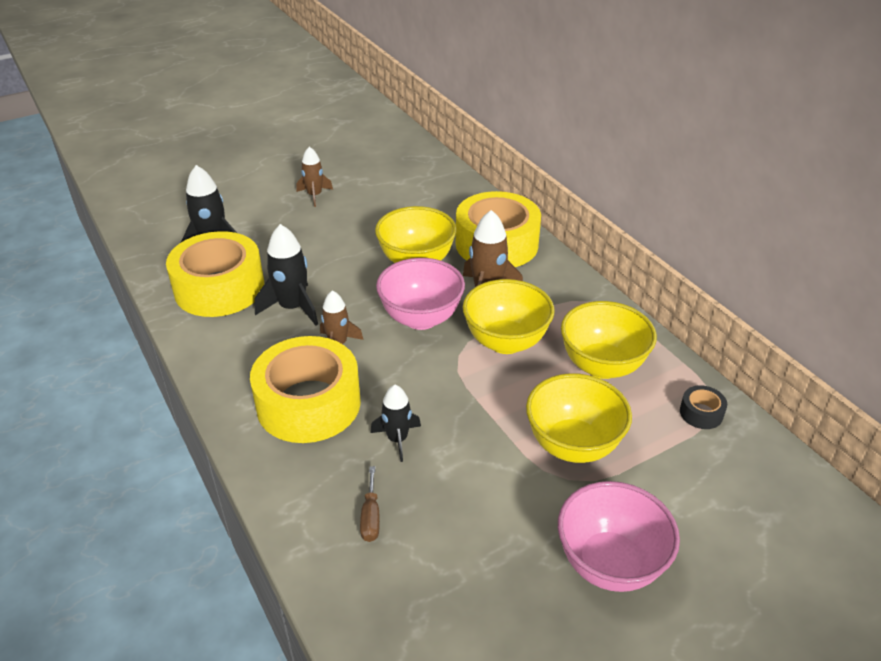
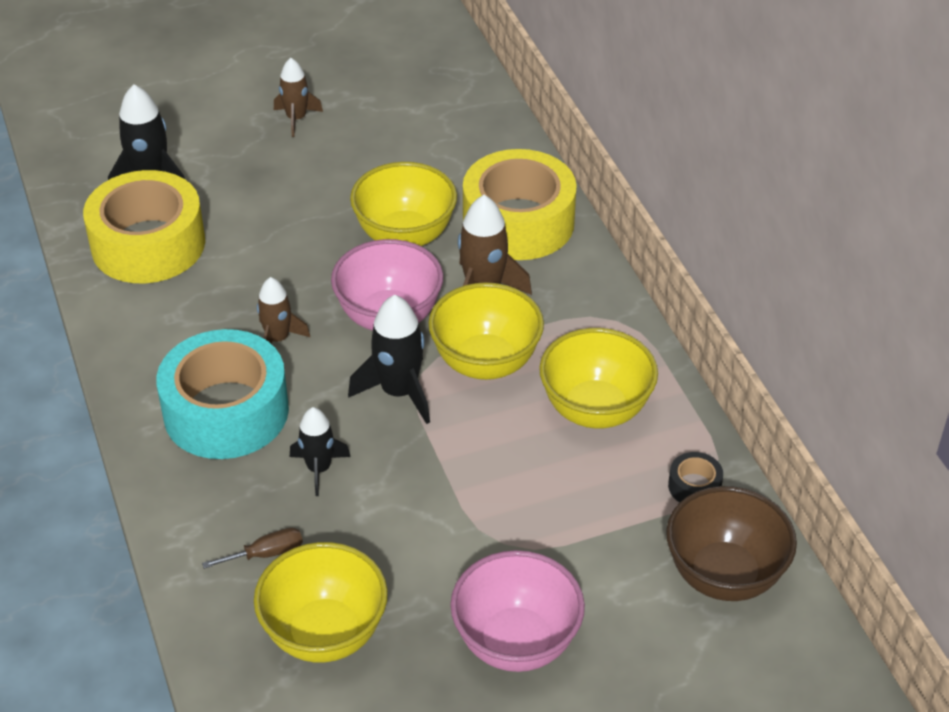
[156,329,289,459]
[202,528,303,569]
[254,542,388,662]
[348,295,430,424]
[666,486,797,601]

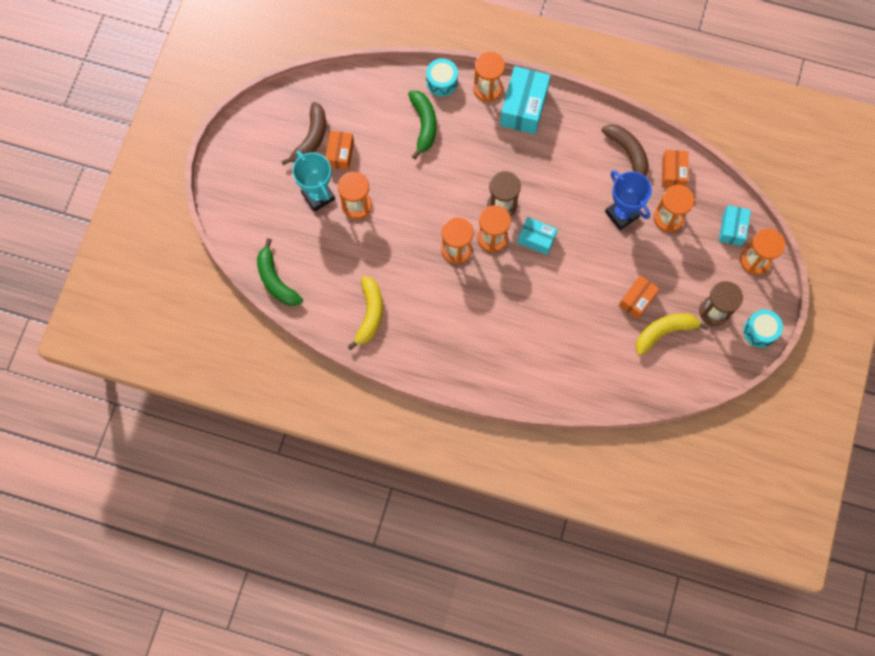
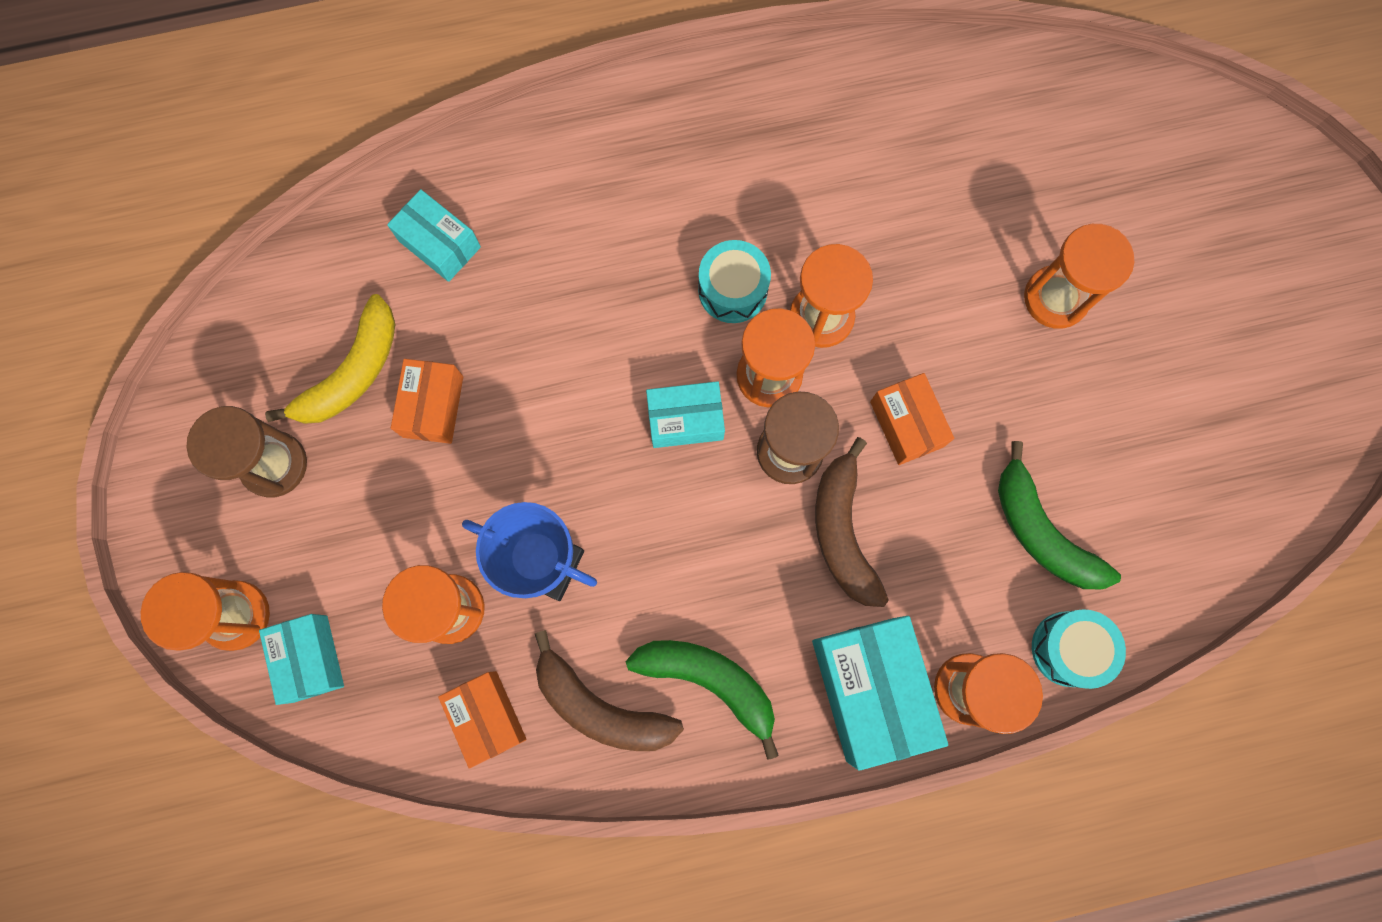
[387,189,481,282]
[625,640,779,760]
[698,240,771,323]
[815,437,889,607]
[870,373,954,465]
[292,151,335,212] (first image)
[347,276,383,350] (first image)

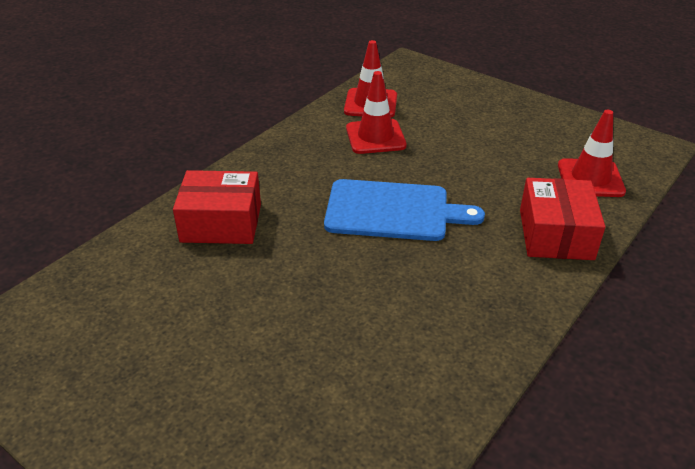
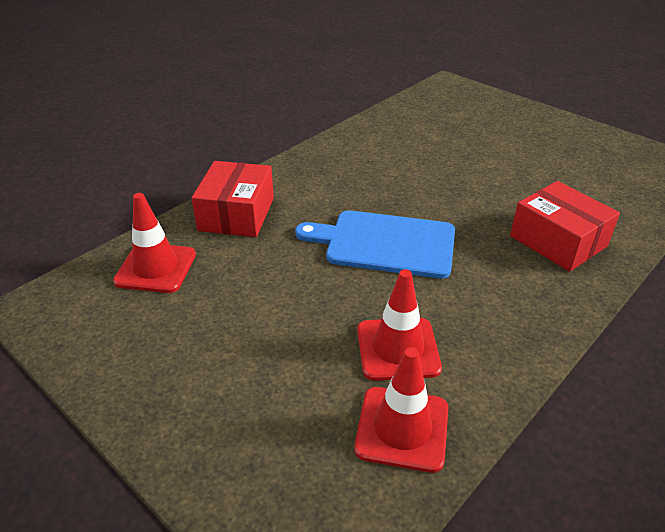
[510,181,620,272]

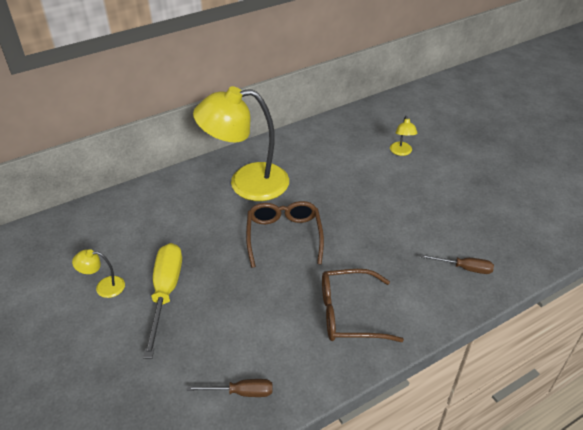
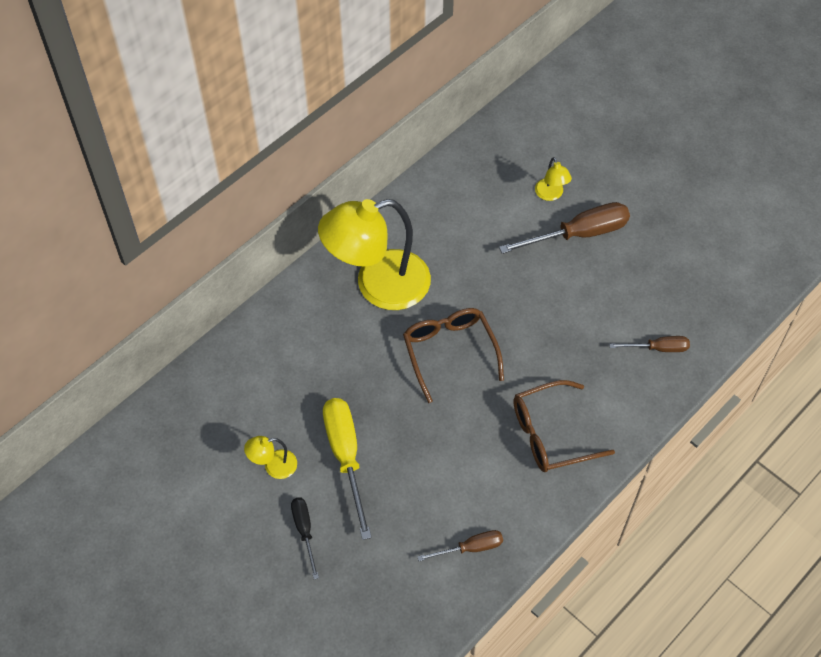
[291,498,319,580]
[499,202,630,254]

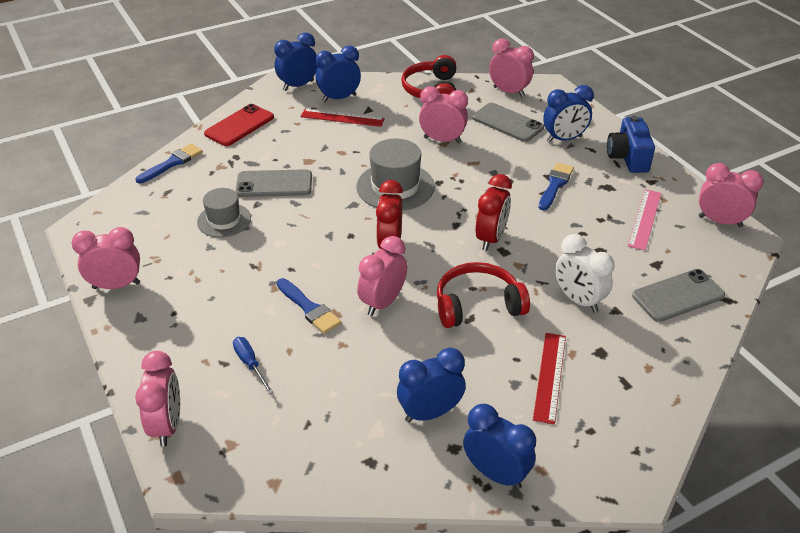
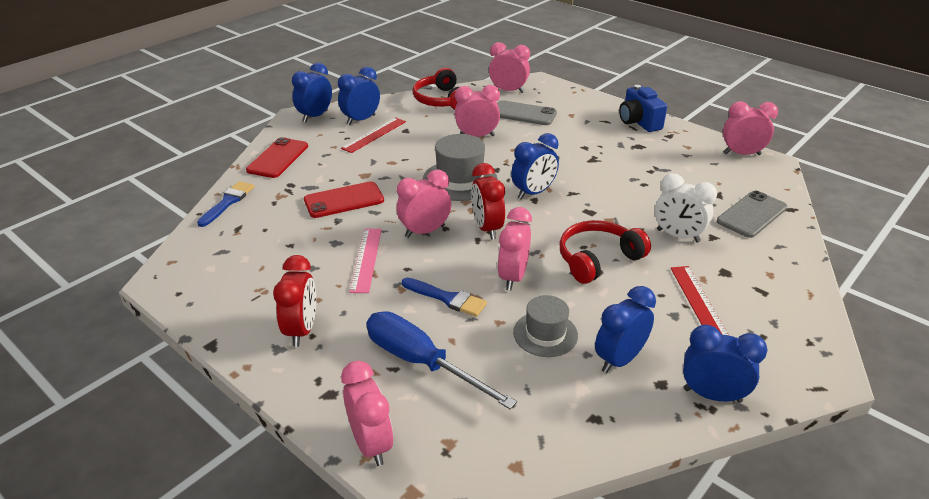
[273,255,316,347]
[304,181,384,218]
[341,117,406,153]
[349,229,382,293]
[366,311,517,409]
[397,170,451,238]
[511,133,559,199]
[513,295,578,357]
[538,163,574,211] (first image)

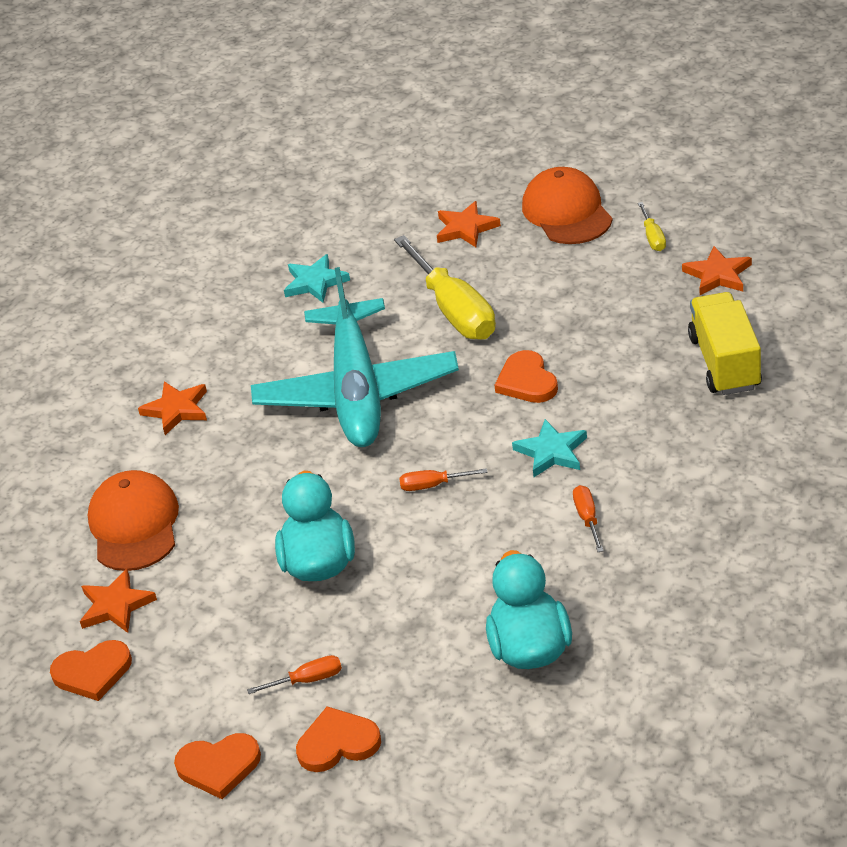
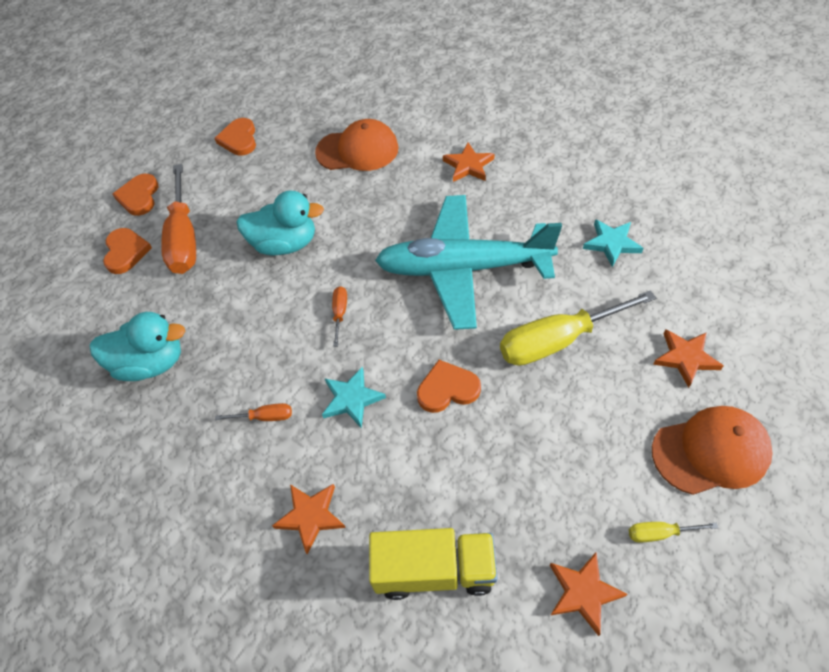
[161,164,196,274]
[272,484,346,555]

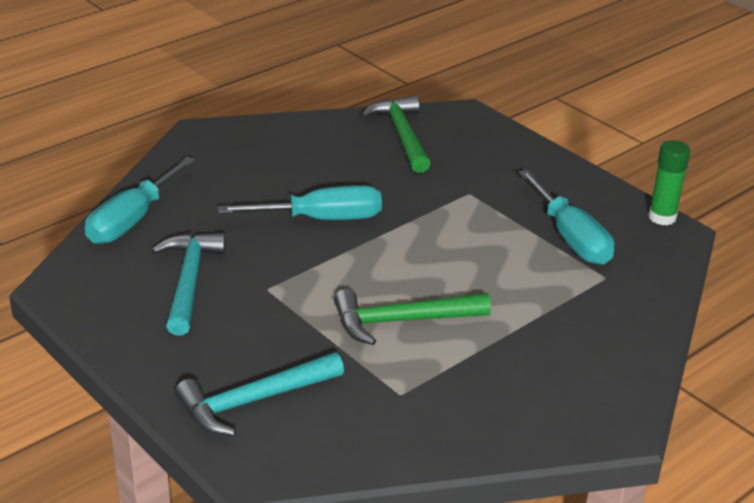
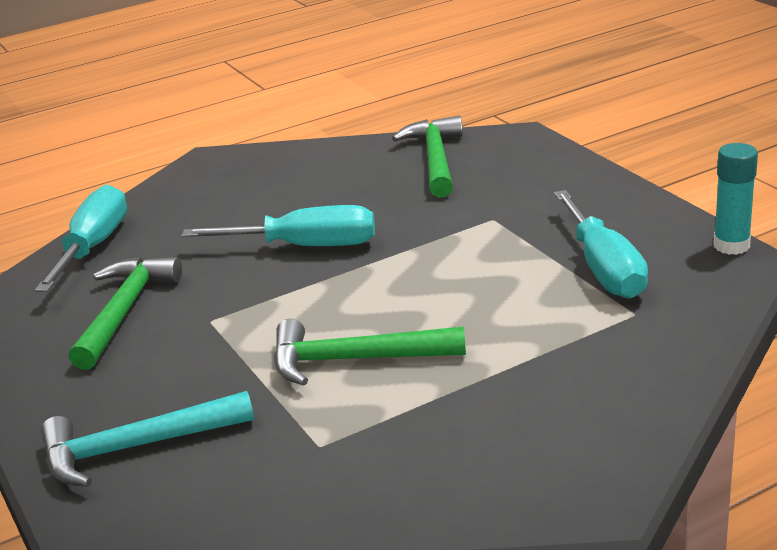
[35,185,127,292]
[69,257,182,370]
[713,143,758,255]

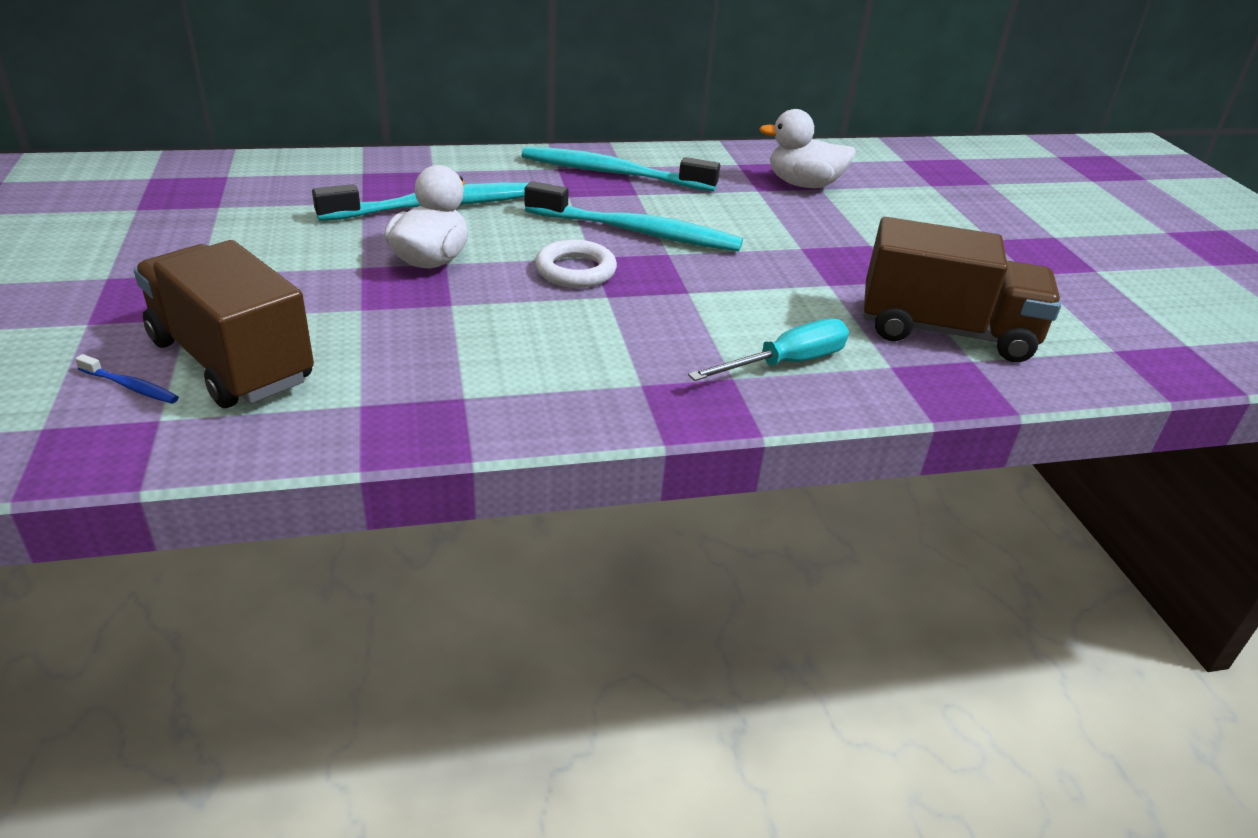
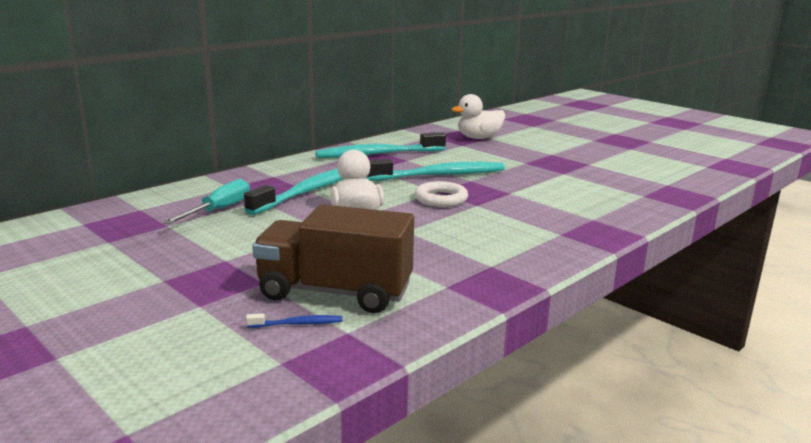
[162,179,250,224]
[864,217,1061,362] (first image)

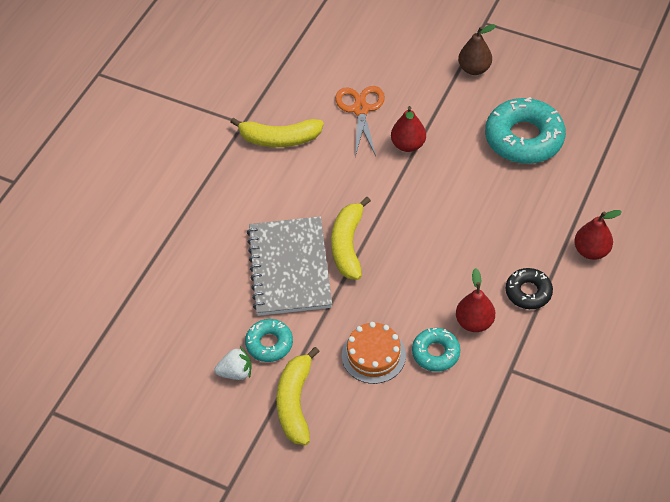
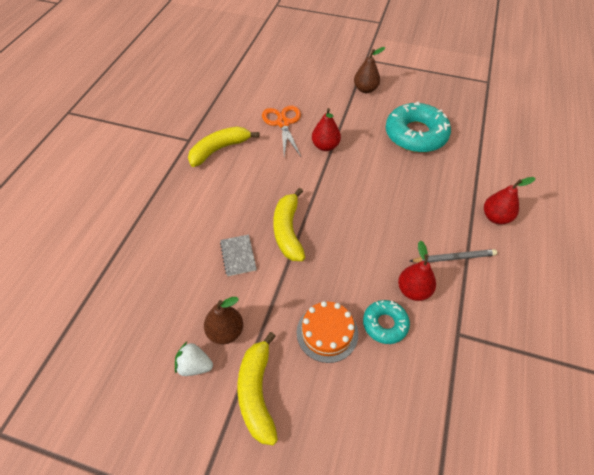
[175,342,213,376]
[188,126,259,167]
[204,297,243,344]
[220,235,257,276]
[410,249,497,263]

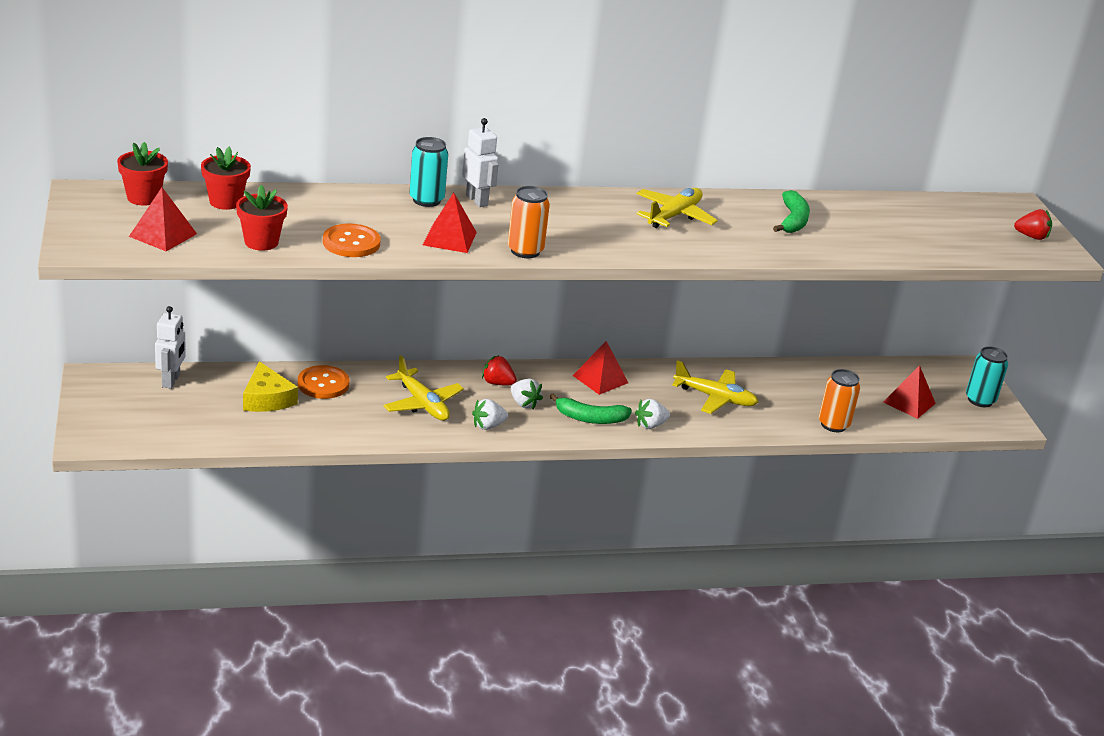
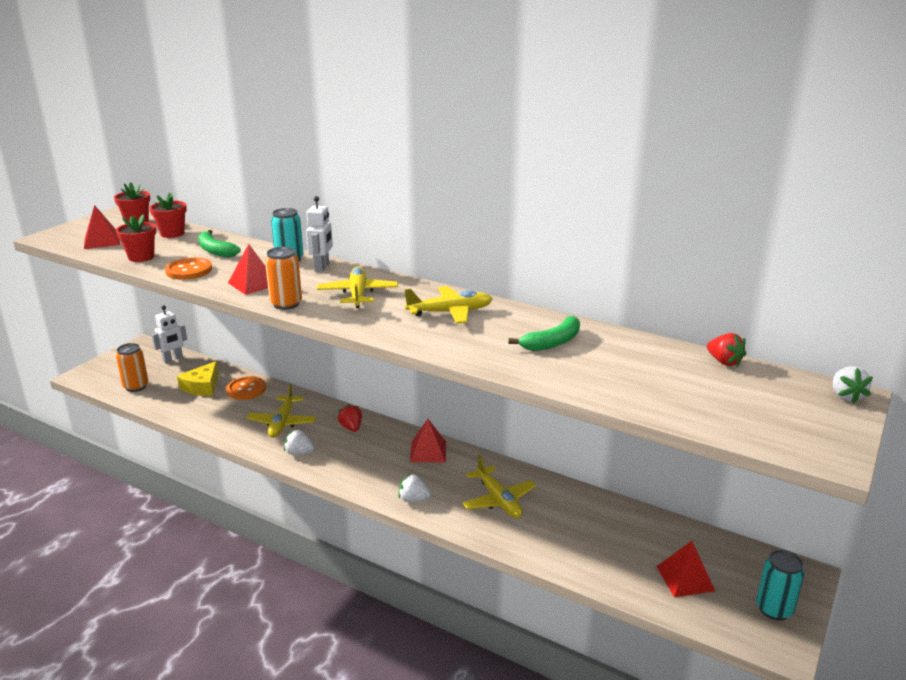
[116,343,149,392]
[198,230,241,257]
[317,266,398,308]
[707,333,746,367]
[833,366,873,404]

